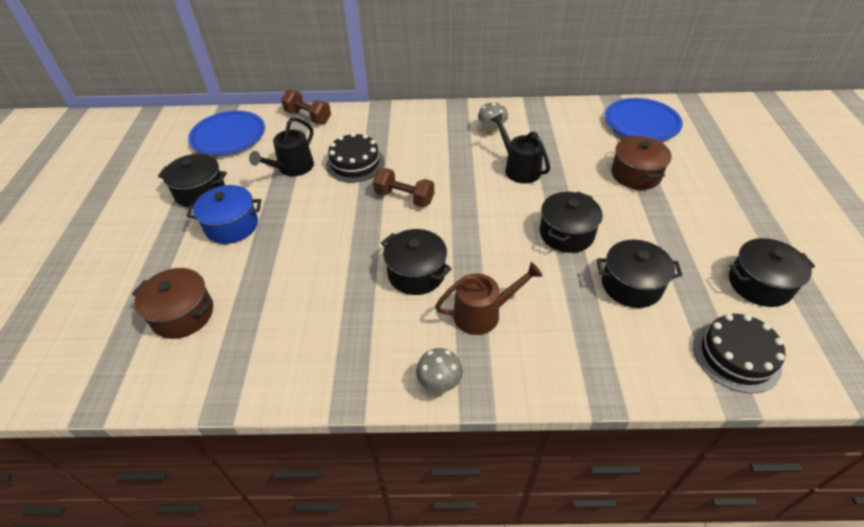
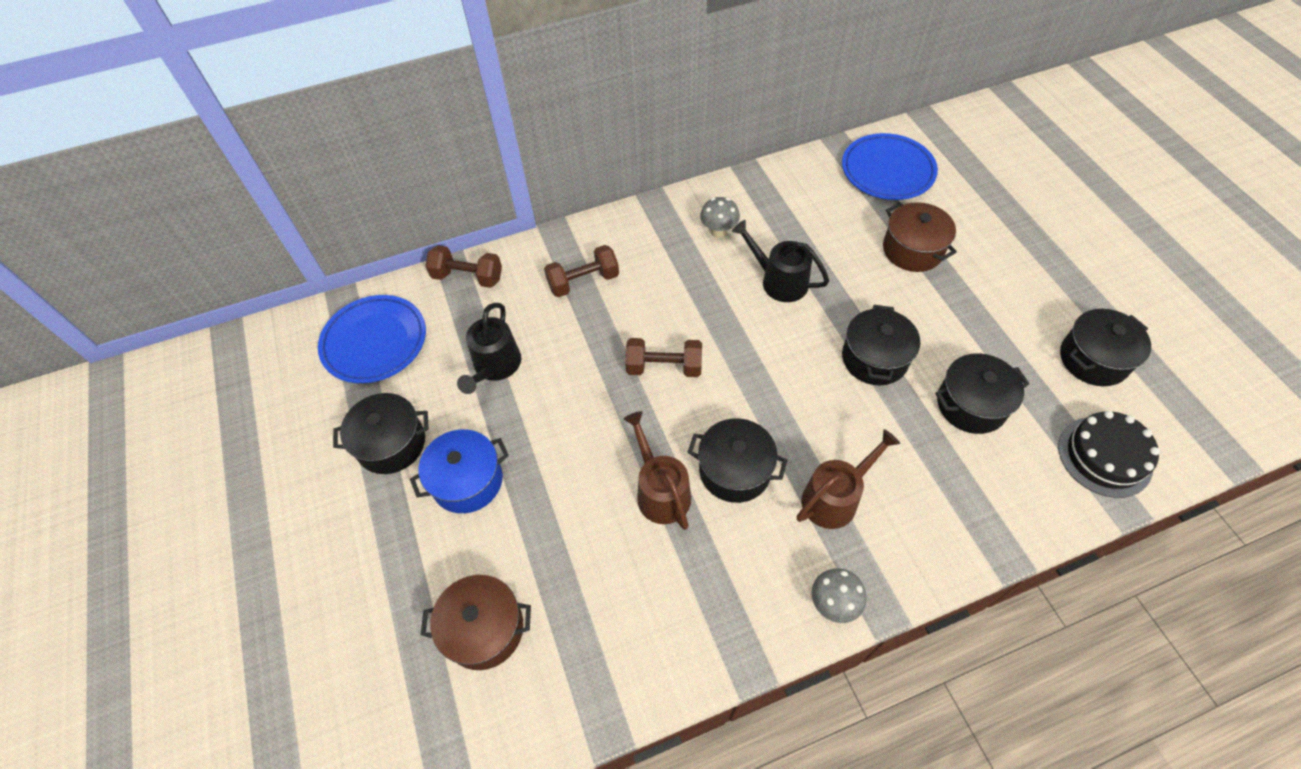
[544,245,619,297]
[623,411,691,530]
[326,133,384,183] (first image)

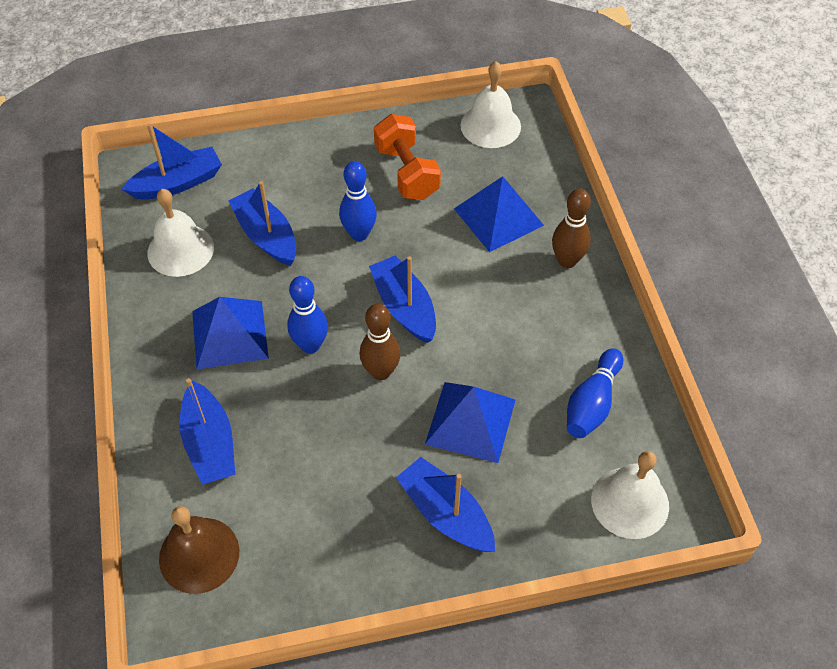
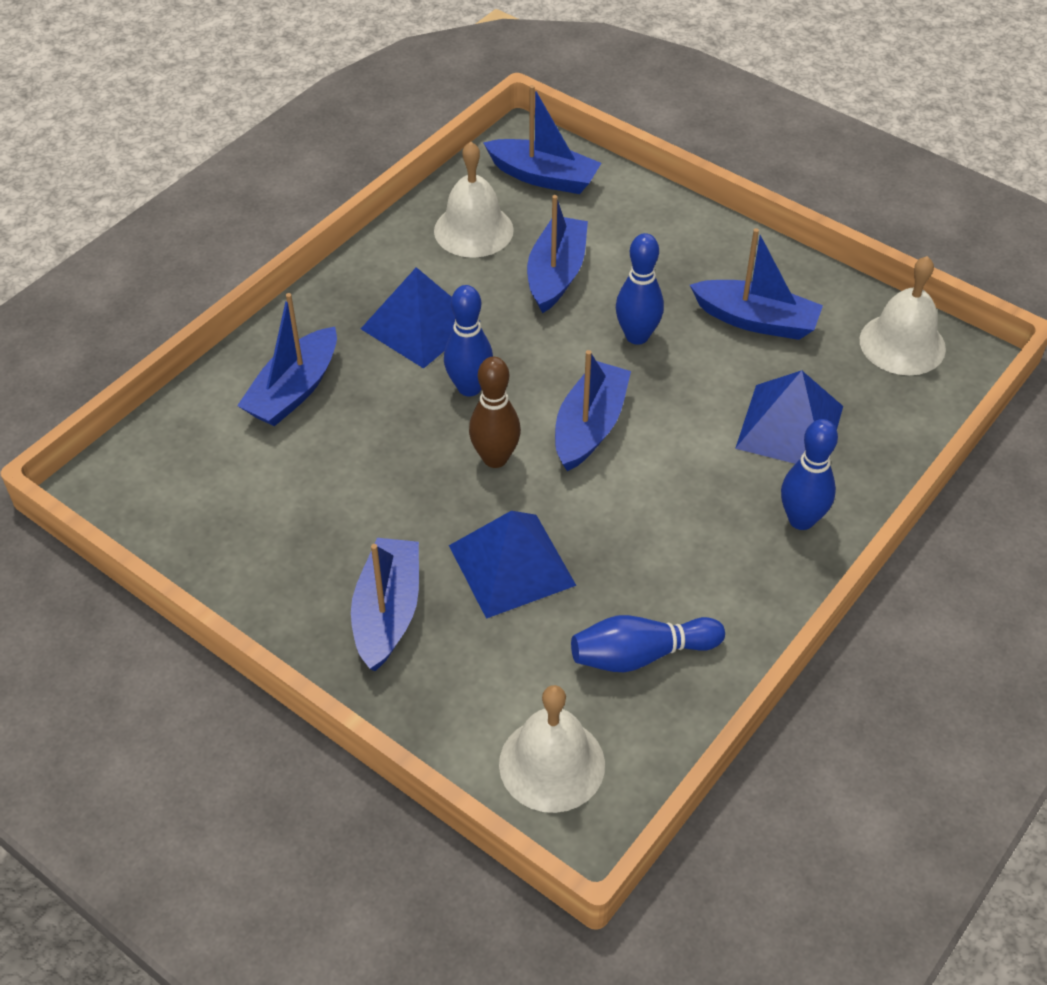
[690,228,823,340]
[781,419,838,530]
[159,506,239,594] (first image)

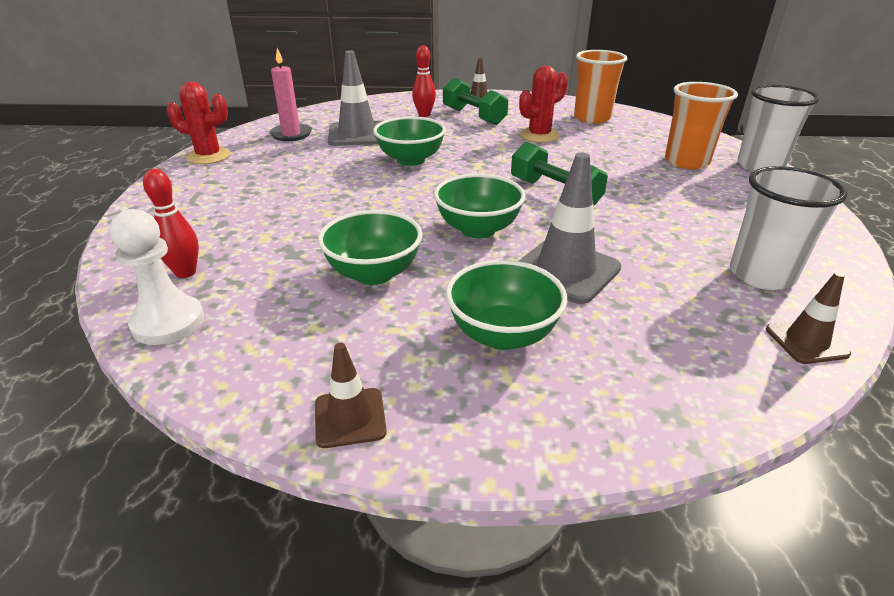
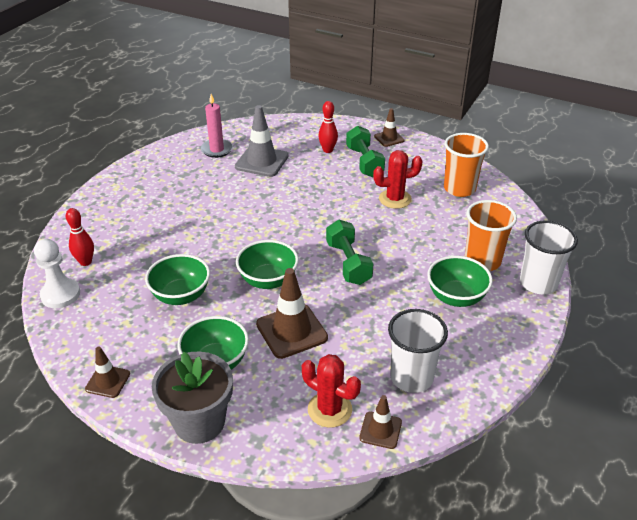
[152,352,233,444]
[256,268,328,359]
[302,354,361,428]
[427,256,493,307]

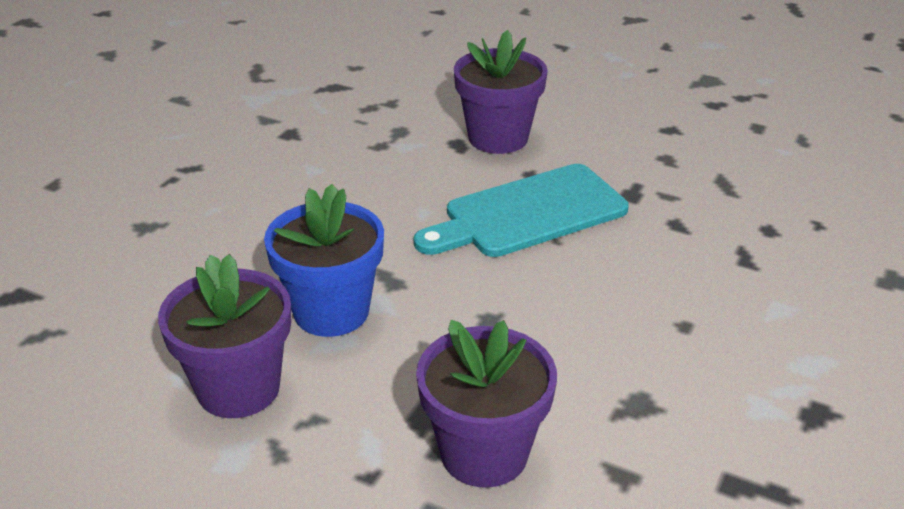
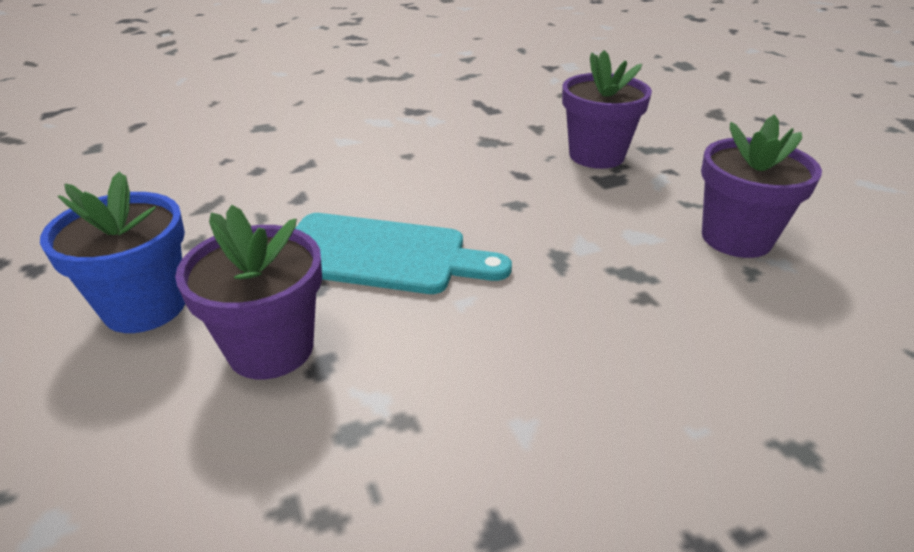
[40,172,185,333]

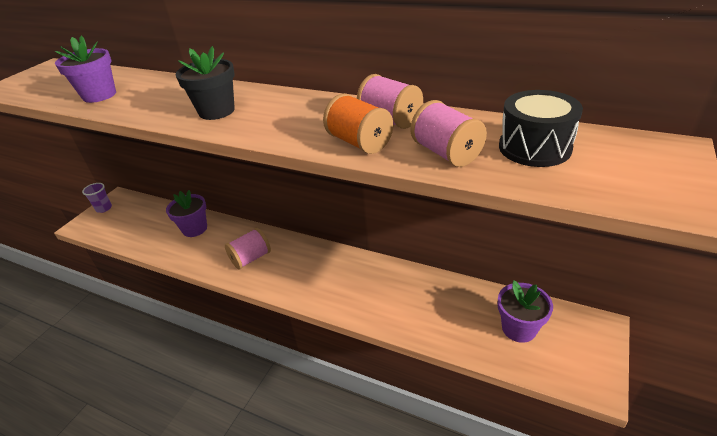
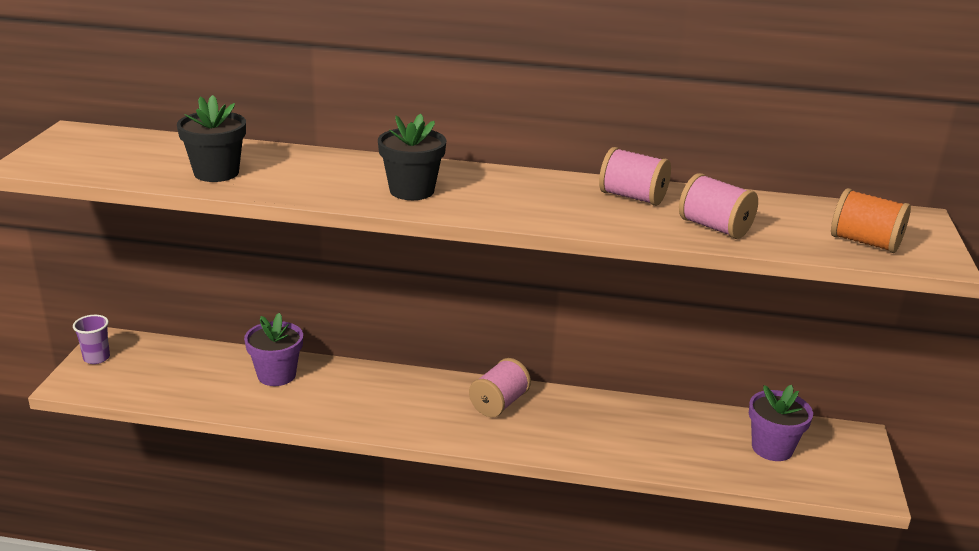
[177,95,246,182]
[469,358,531,417]
[831,188,911,253]
[499,90,583,167] (first image)

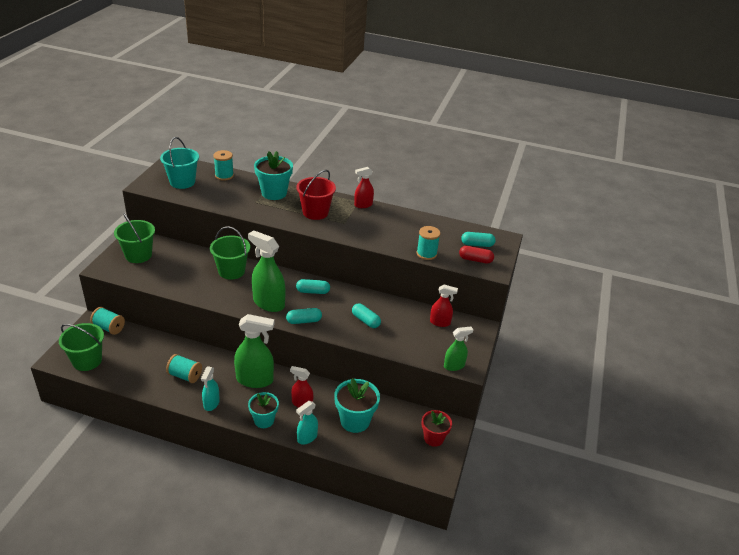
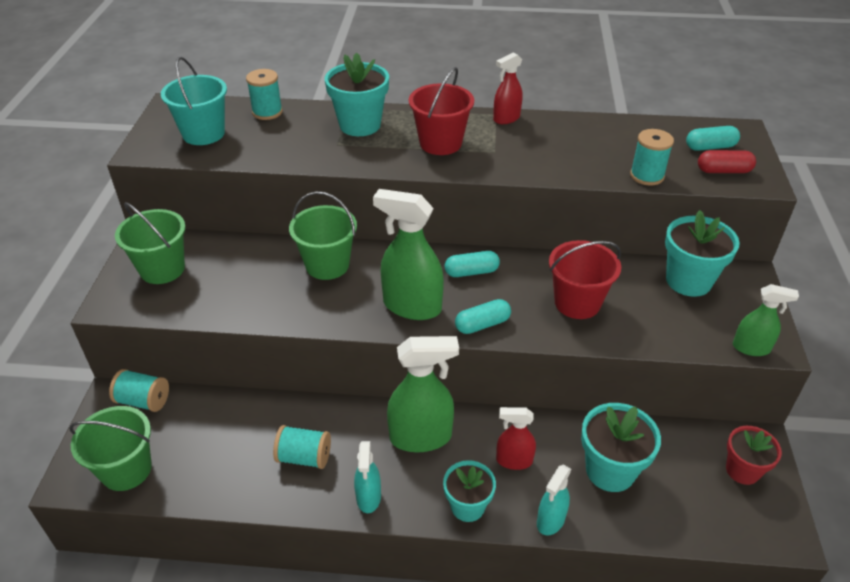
[549,240,621,319]
[665,210,740,297]
[733,284,799,356]

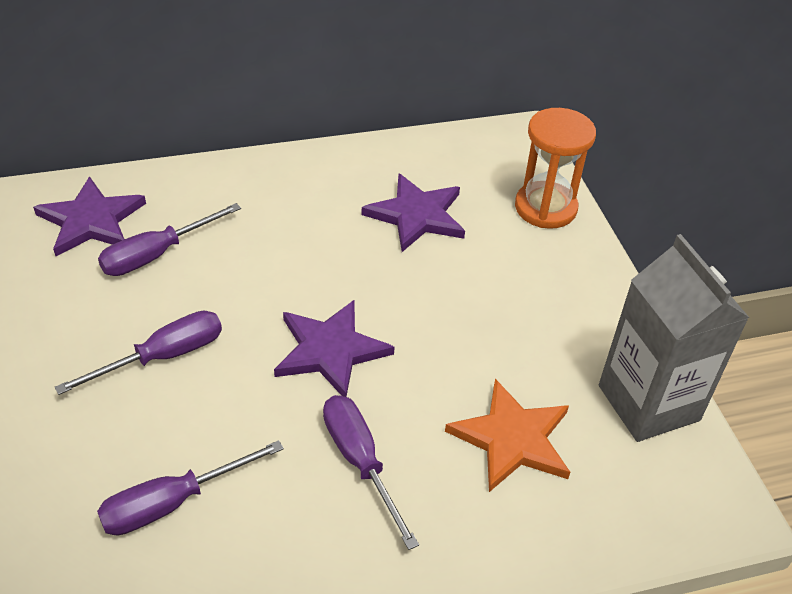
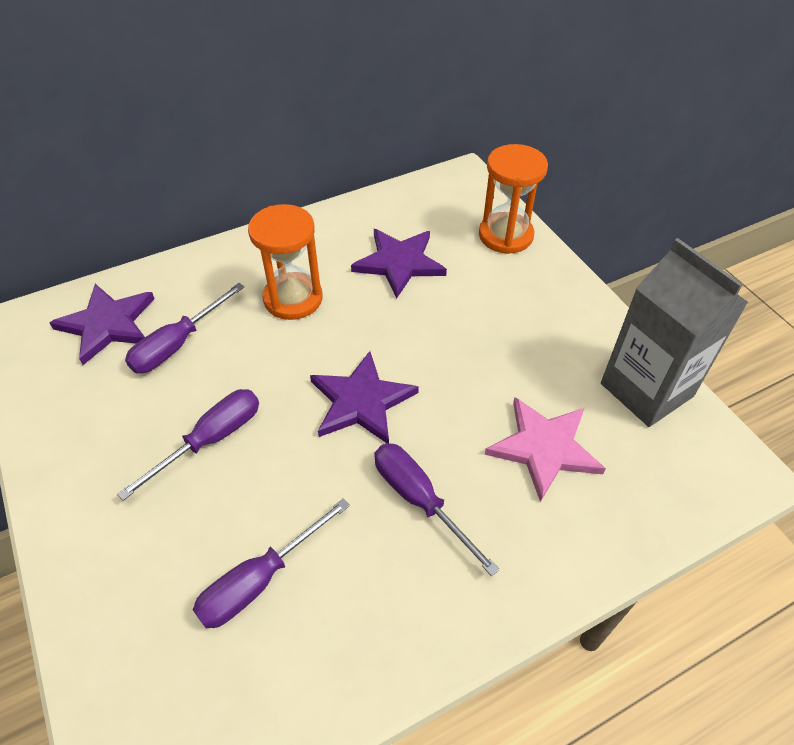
[248,204,323,320]
[485,397,606,502]

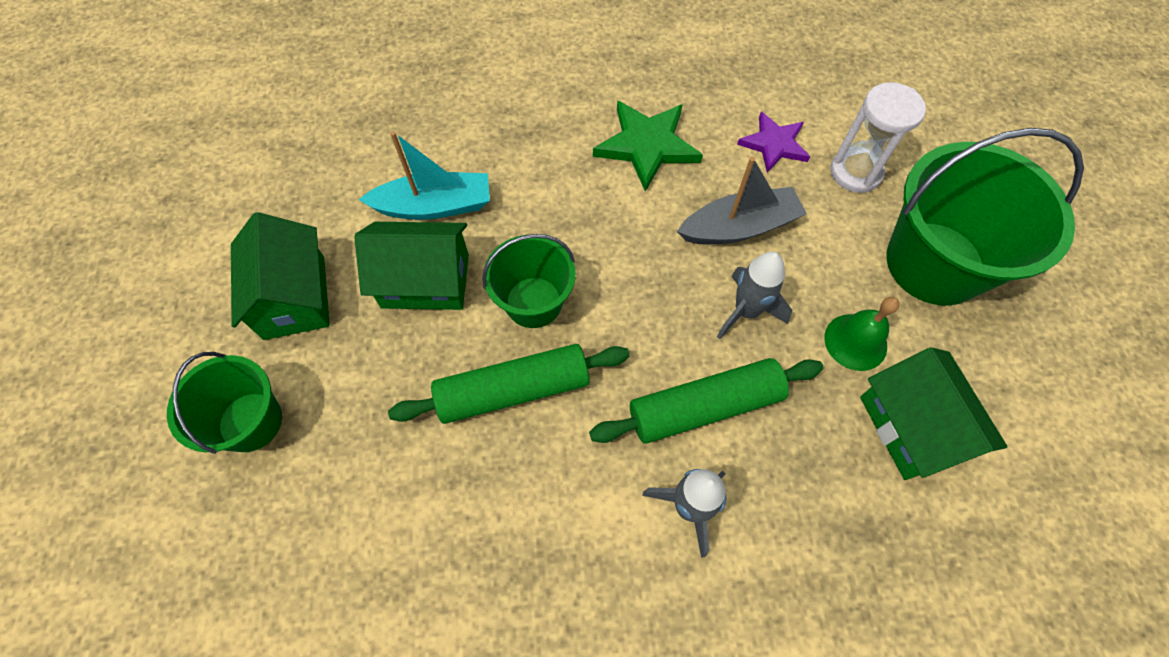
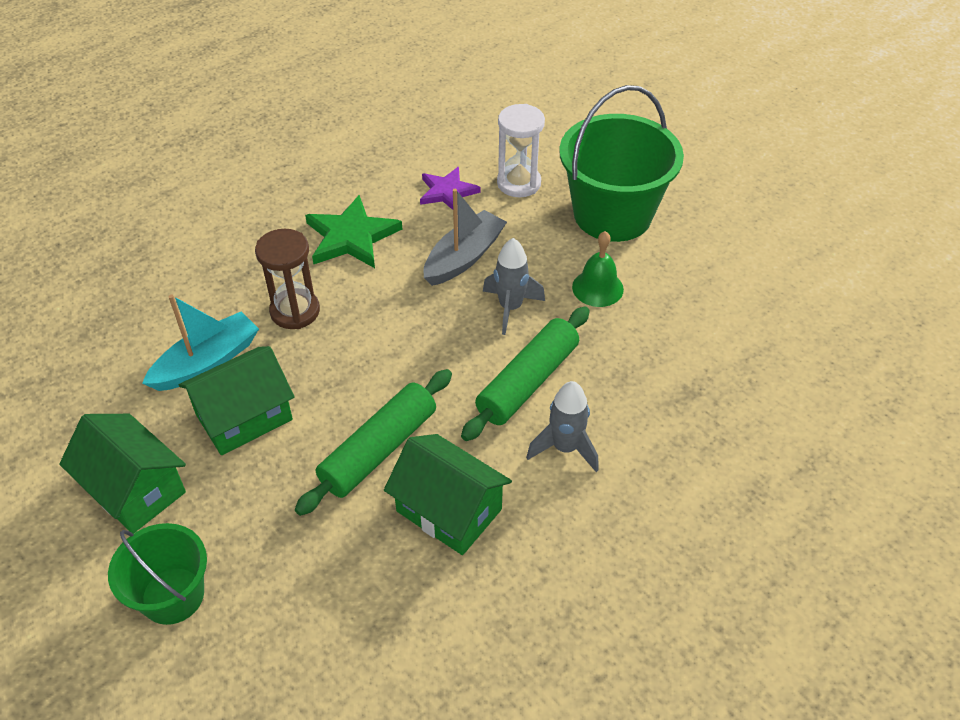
[255,229,320,329]
[384,434,512,555]
[482,234,576,328] (first image)

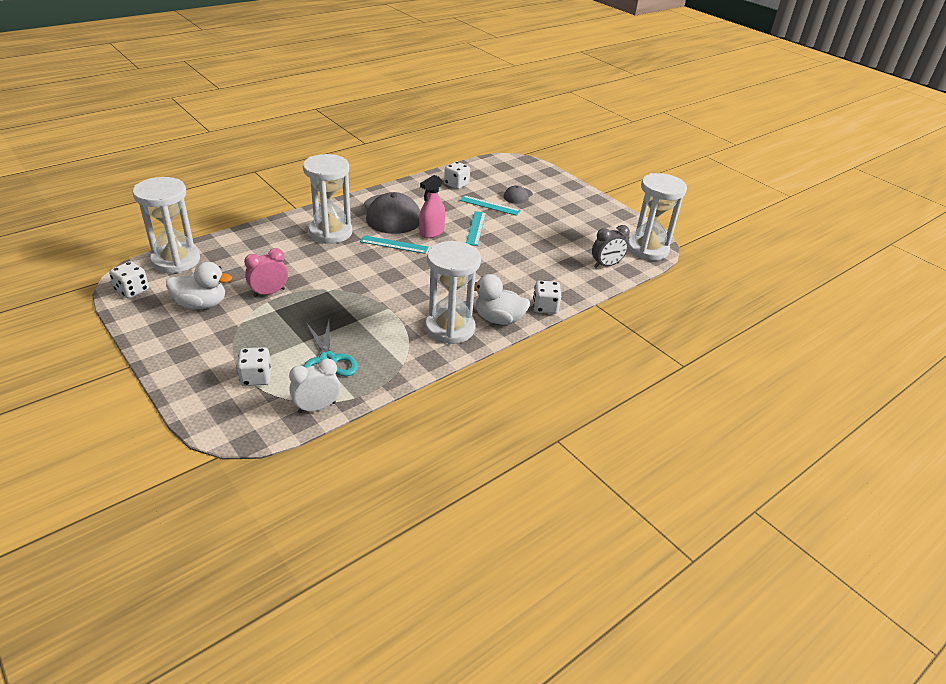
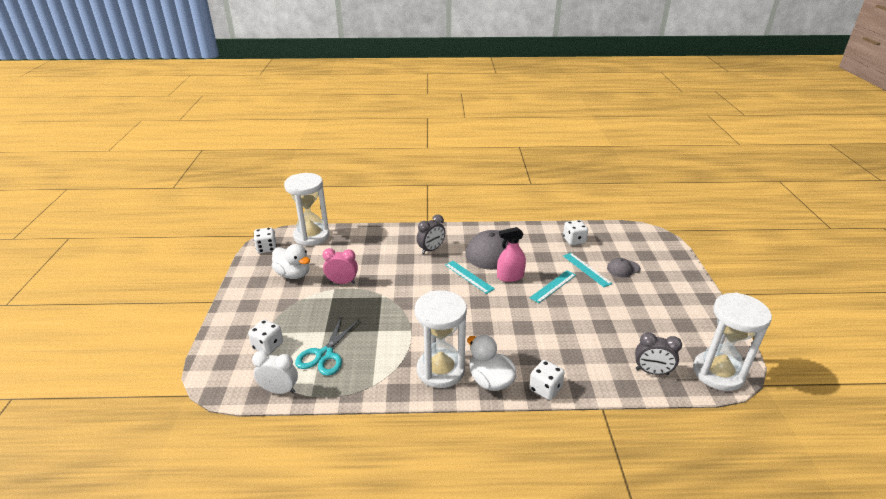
[417,214,445,254]

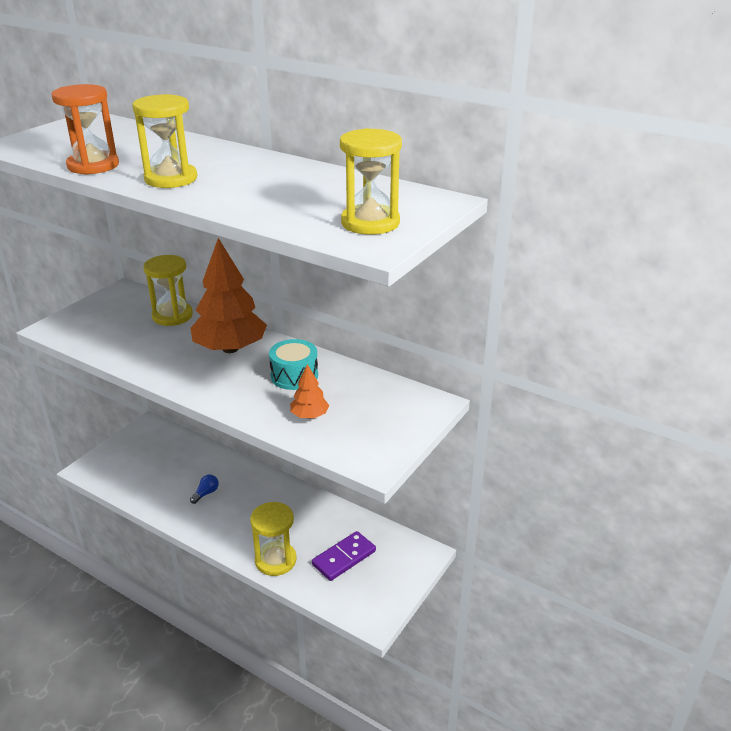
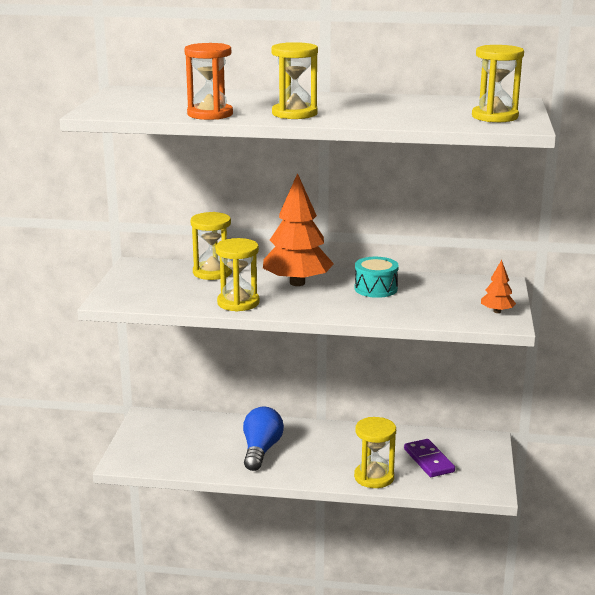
[215,238,260,312]
[243,407,284,471]
[404,439,455,477]
[481,260,516,313]

